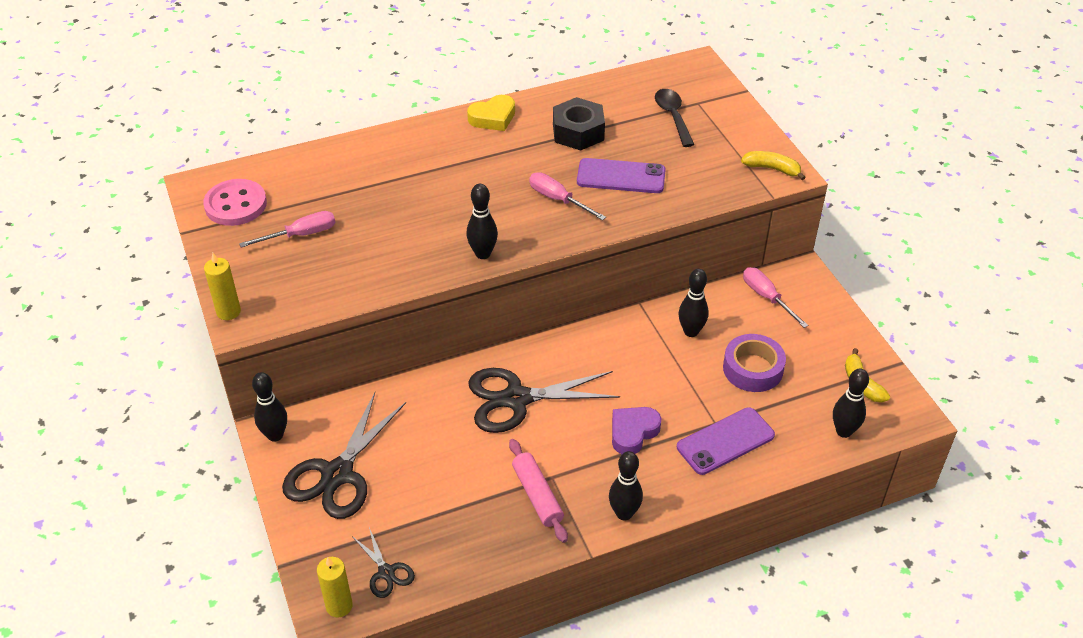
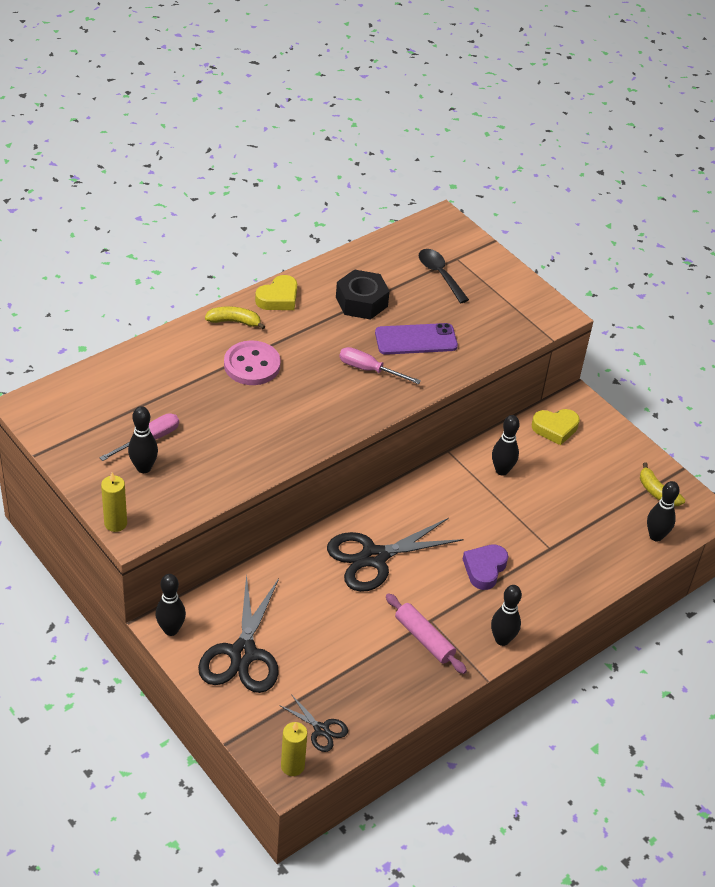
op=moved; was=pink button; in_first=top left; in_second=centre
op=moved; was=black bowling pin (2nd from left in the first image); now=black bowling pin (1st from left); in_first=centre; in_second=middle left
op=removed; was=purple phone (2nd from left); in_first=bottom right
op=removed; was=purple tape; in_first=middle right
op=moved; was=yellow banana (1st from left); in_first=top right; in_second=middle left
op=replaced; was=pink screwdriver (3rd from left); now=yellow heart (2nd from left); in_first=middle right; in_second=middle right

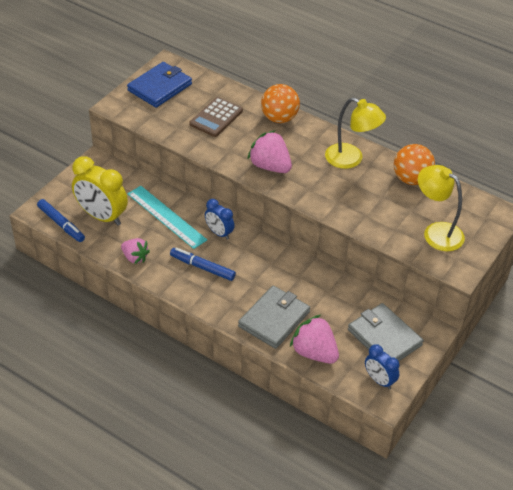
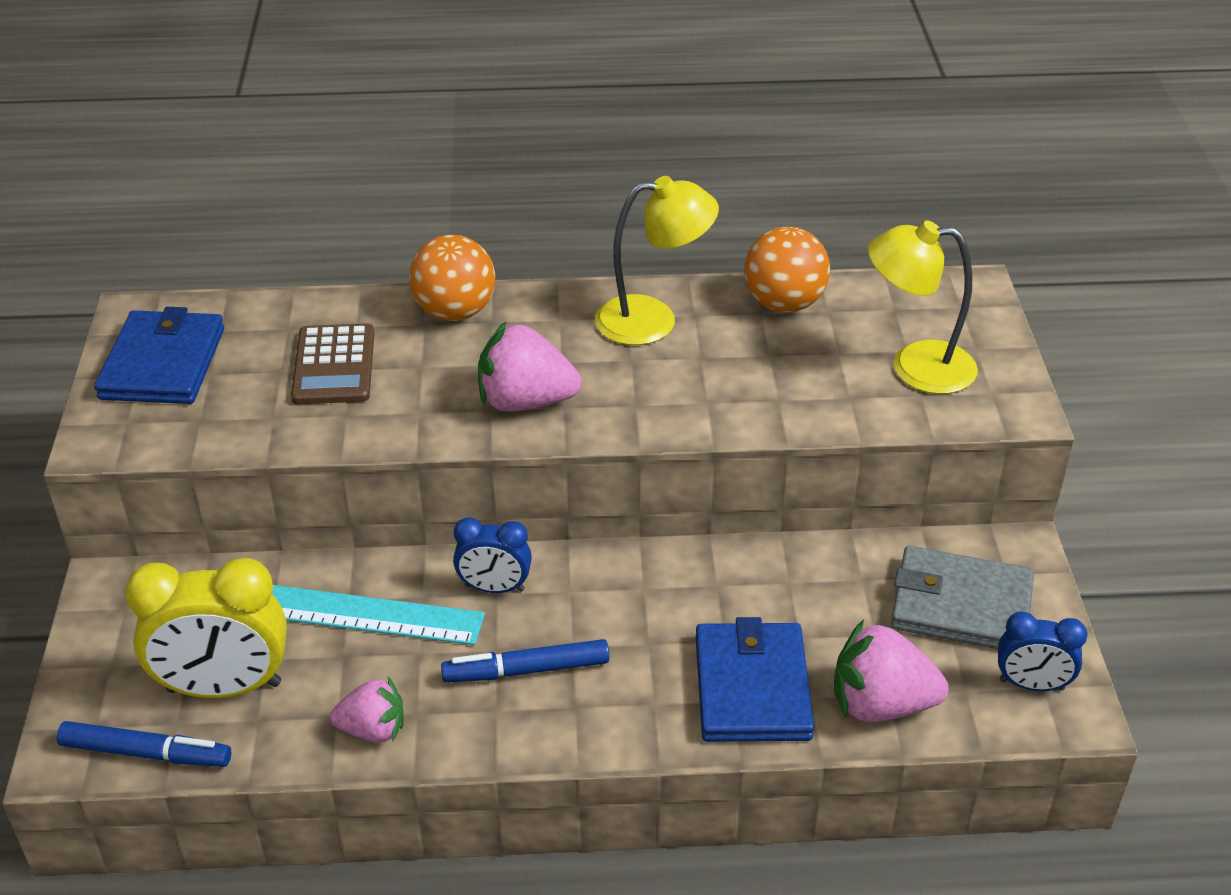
op=recoloured; was=grey wallet (1st from left); now=blue wallet (2nd from left); in_first=centre; in_second=bottom centre

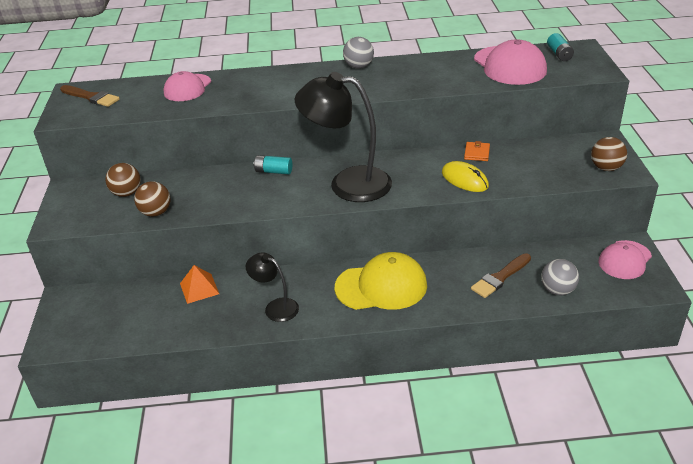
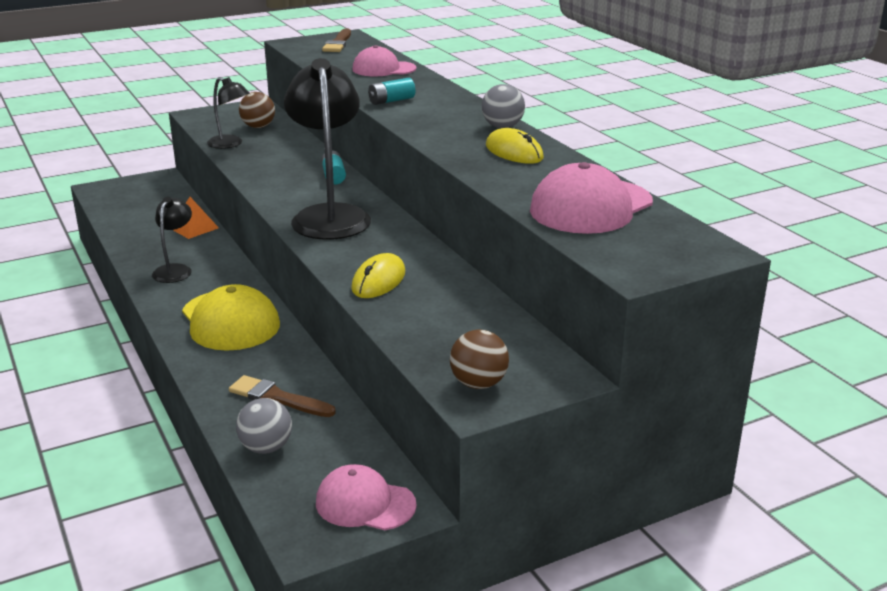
op=replaced; was=brown ball (2nd from left); now=black lamp (2nd from left); in_first=middle left; in_second=top left
op=removed; was=orange wallet; in_first=top right
op=moved; was=turquoise battery (2nd from left); in_first=top right; in_second=top centre
op=added; now=yellow mouse (2nd from left); in_second=top centre

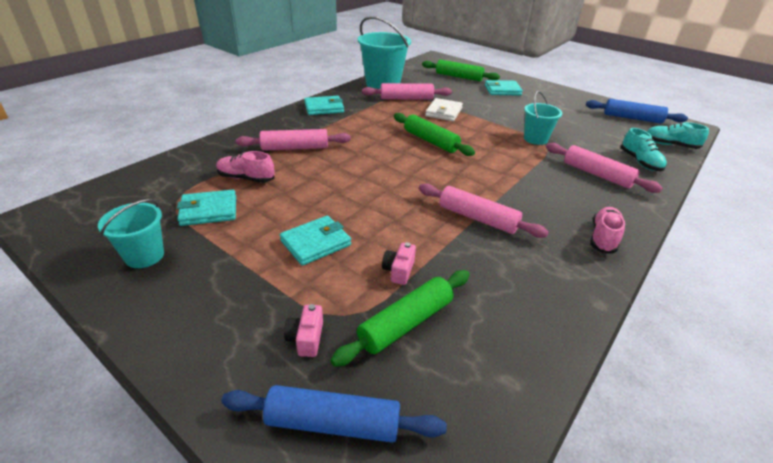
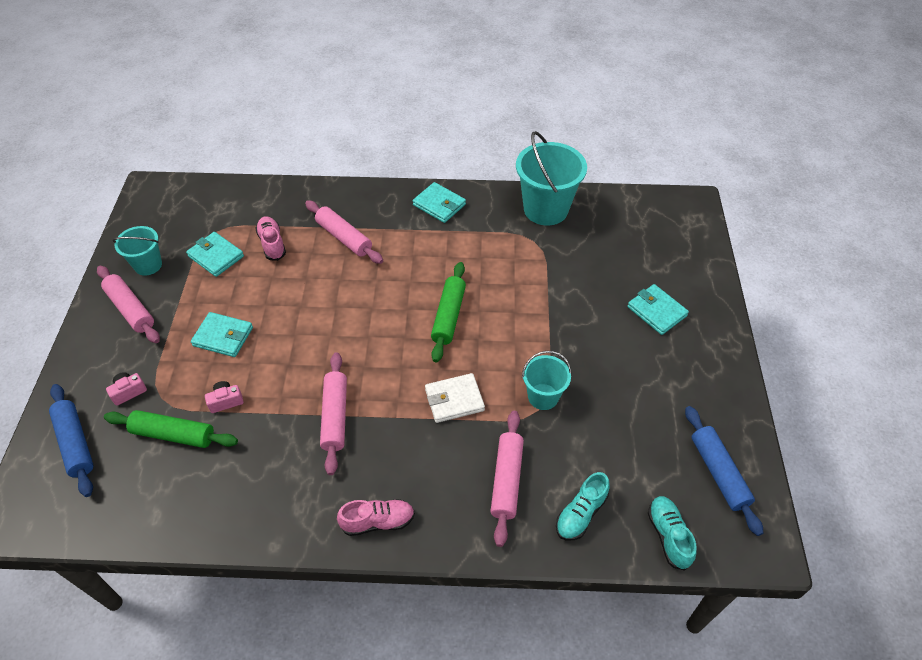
op=moved; was=pink rolling pin (2nd from left in the first image); now=pink rolling pin (1st from left); in_first=top centre; in_second=middle left
op=removed; was=green rolling pin (3rd from left); in_first=top centre
op=moved; was=white wallet; in_first=top centre; in_second=centre

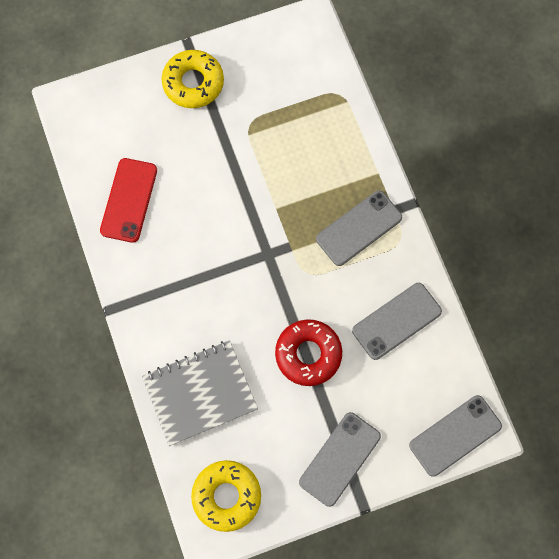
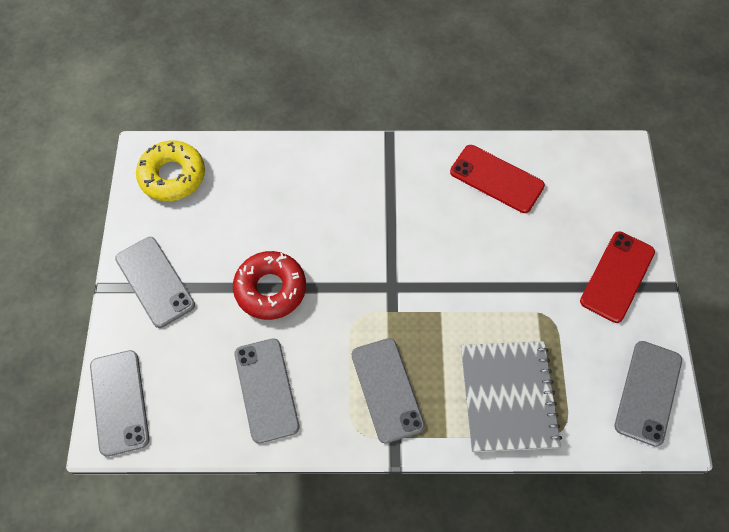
op=moved; was=grey notebook; in_first=bottom centre; in_second=bottom right
op=replaced; was=yellow donut (1st from left); now=red phone (2nd from left); in_first=top centre; in_second=middle right
op=added; now=grey phone (5th from left); in_second=bottom right

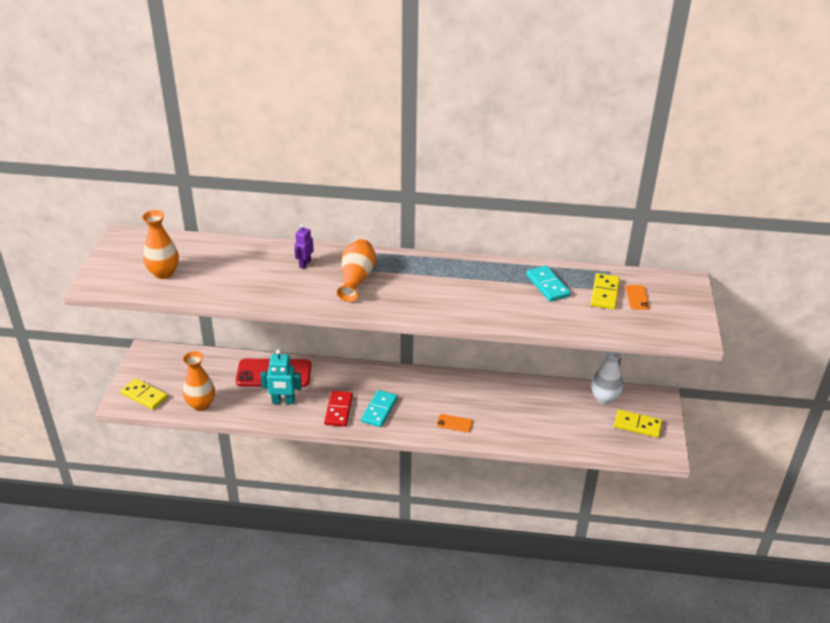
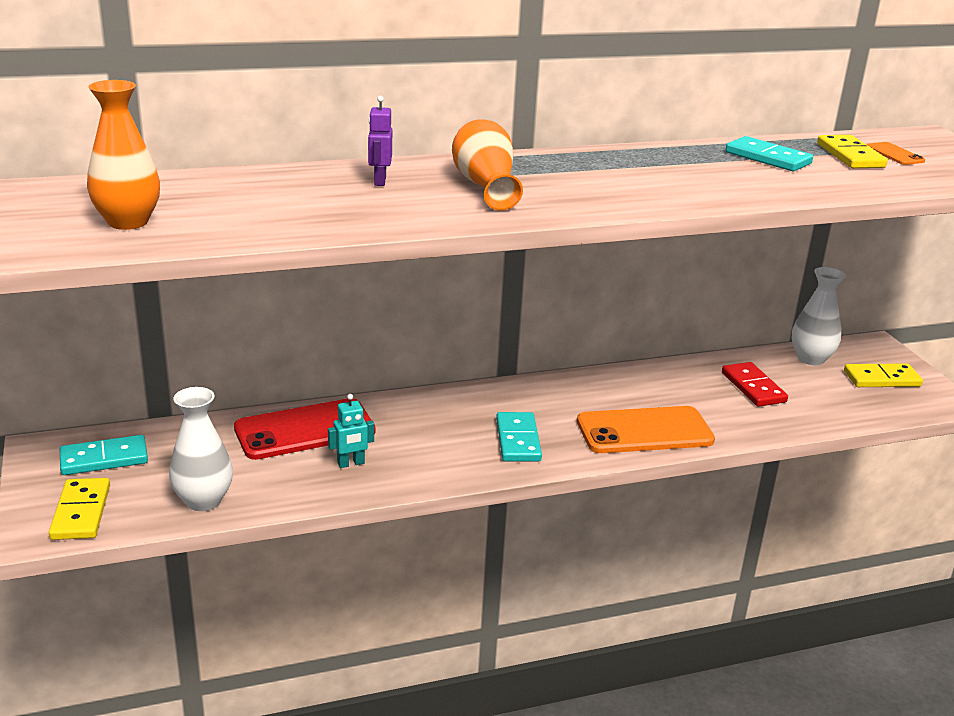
op=turned; was=yellow domino (1st from left); in_first=middle left; in_second=bottom left; clockwise=75
op=recoloured; was=orange vase (2nd from left); now=white vase (1st from left); in_first=middle left; in_second=middle left
op=resized; was=turquoise robot; in_first=centre; in_second=centre; ratio=0.64
op=moved; was=red domino; in_first=centre; in_second=middle right
op=resized; was=orange phone (1st from left); in_first=bottom centre; in_second=middle right; ratio=2.24
op=added; now=turquoise domino (1st from left); in_second=middle left

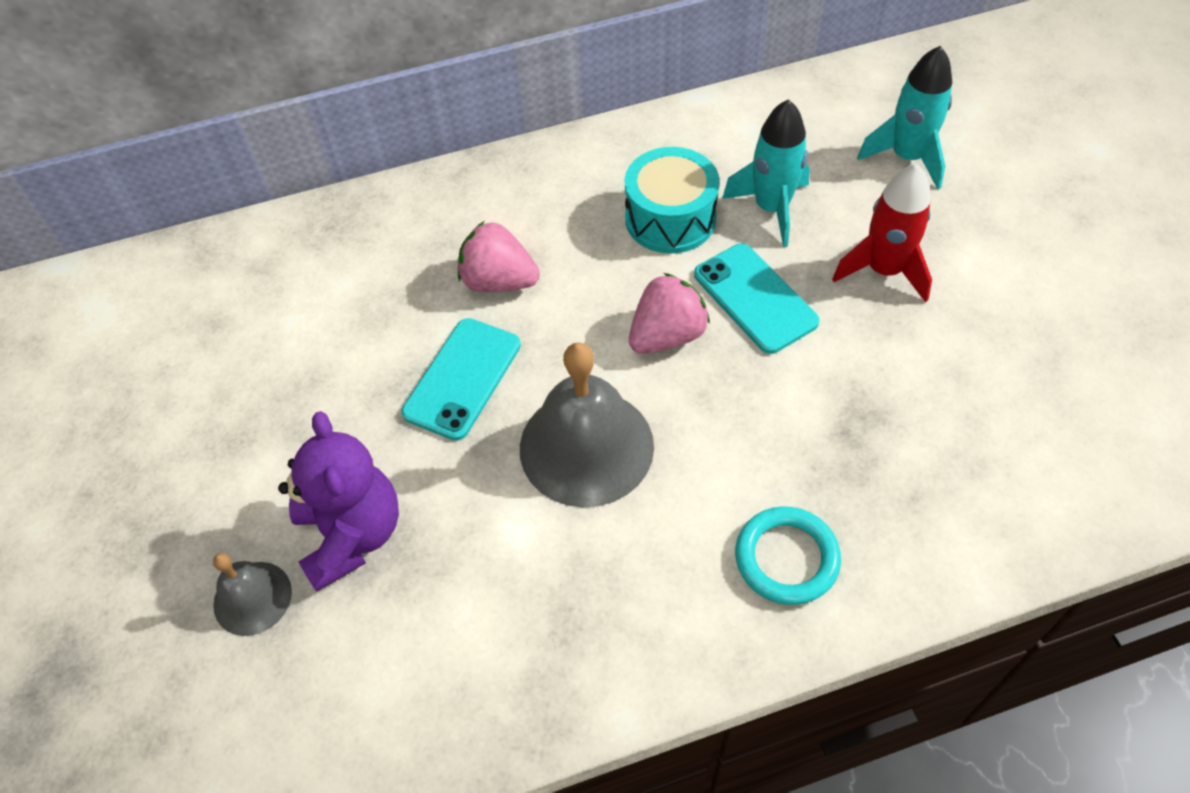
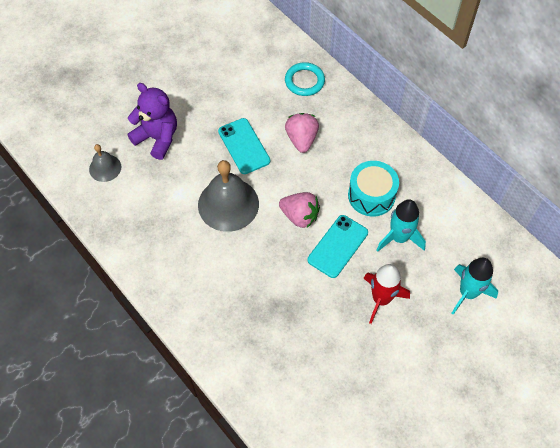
op=moved; was=grey bell (1st from left); in_first=bottom left; in_second=middle left
op=turned; was=purple teddy bear; in_first=middle left; in_second=top left; clockwise=-105
op=turned; was=turquoise phone (1st from left); in_first=centre; in_second=top centre; clockwise=60
op=moved; was=turquoise ring; in_first=bottom centre; in_second=top centre

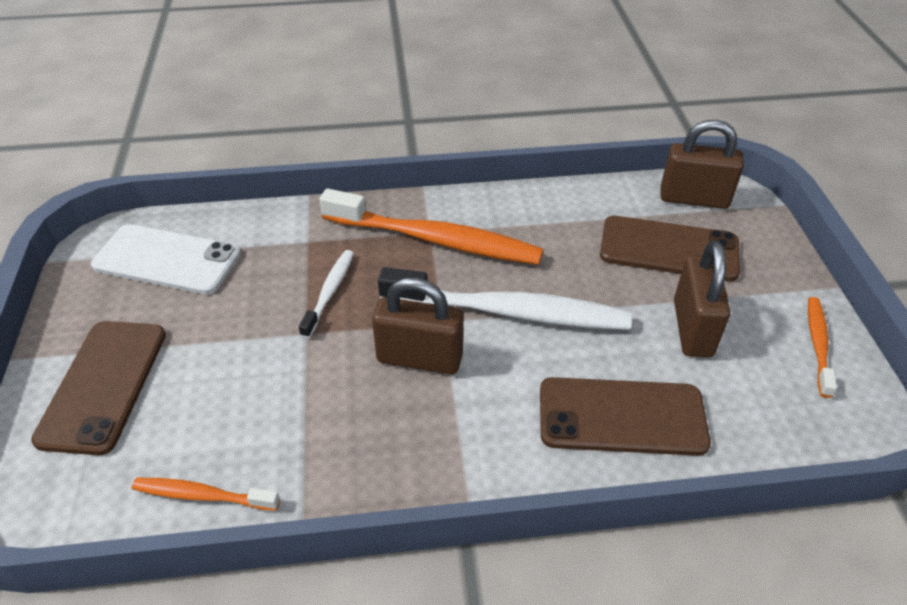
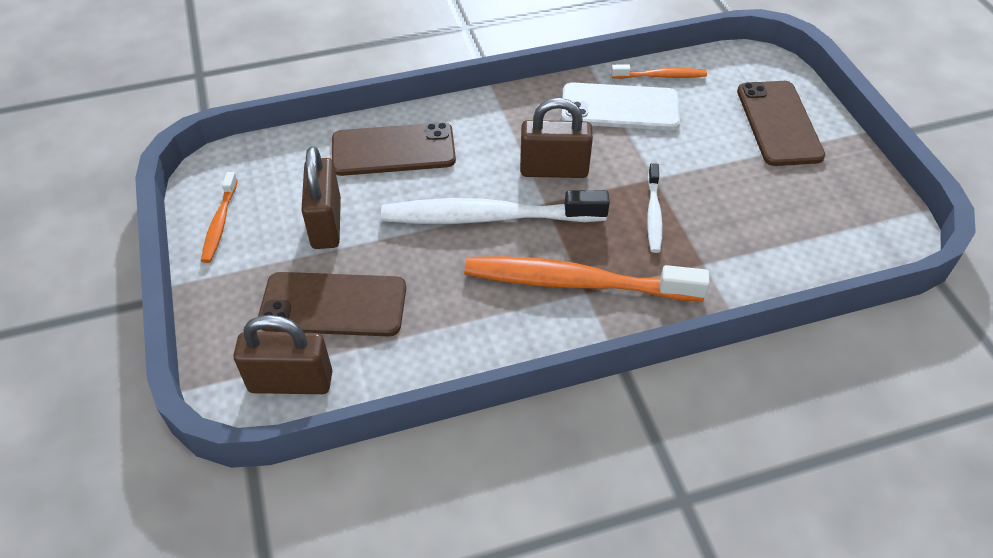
op=moved; was=white phone; in_first=middle left; in_second=top centre

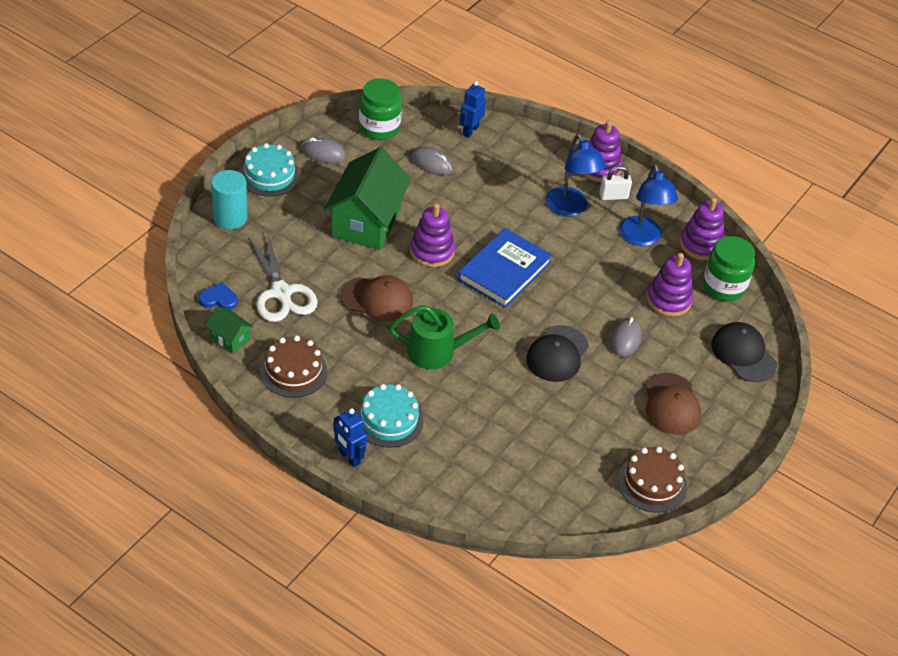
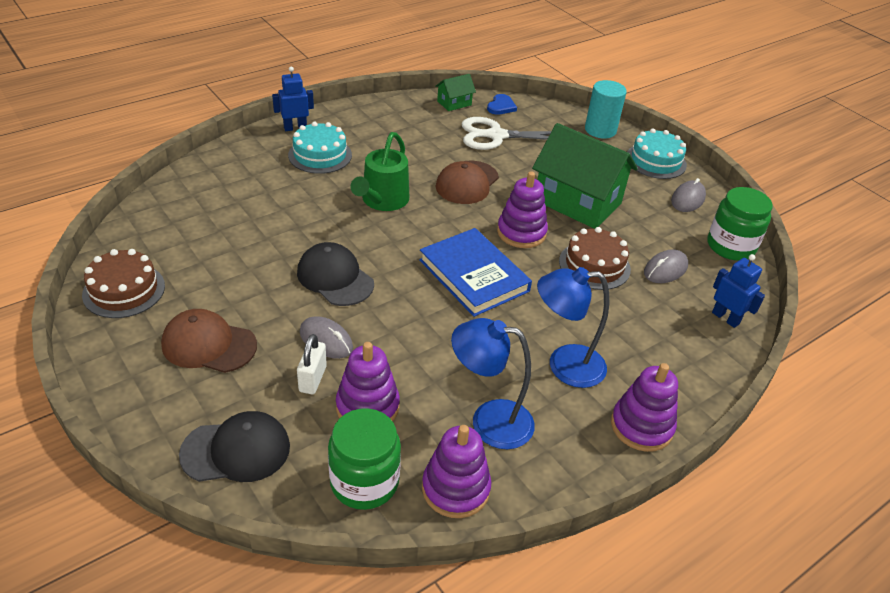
op=moved; was=brown cake (1st from left in the first image); now=brown cake (2nd from left); in_first=middle left; in_second=middle right
op=moved; was=white padlock; in_first=top right; in_second=centre

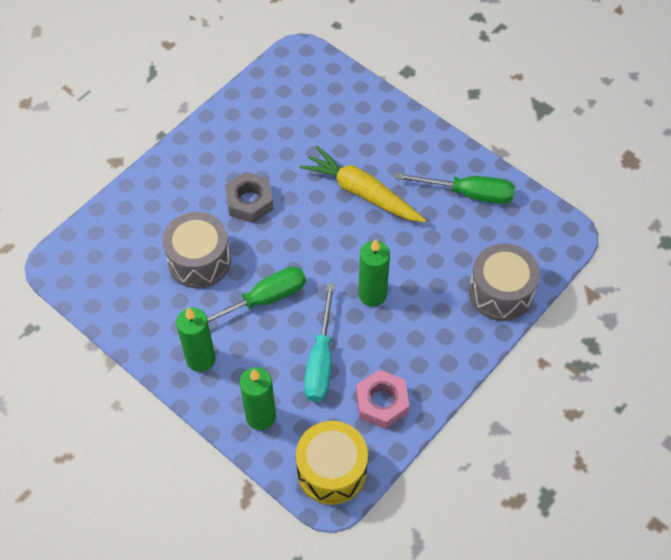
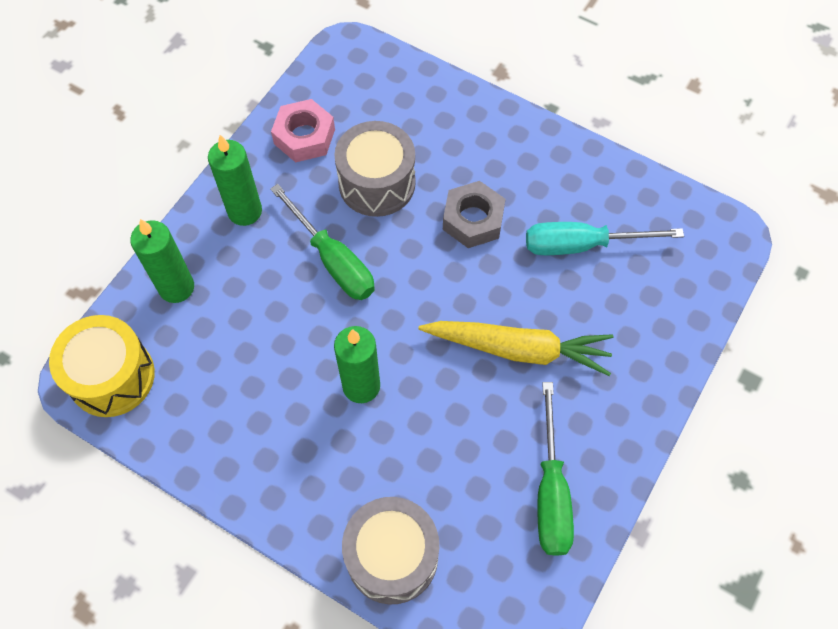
op=turned; was=yellow carrot; in_first=top centre; in_second=centre; clockwise=75
op=moved; was=turquoise screwdriver; in_first=centre; in_second=middle right
op=moved; was=pink nut; in_first=bottom centre; in_second=top centre

